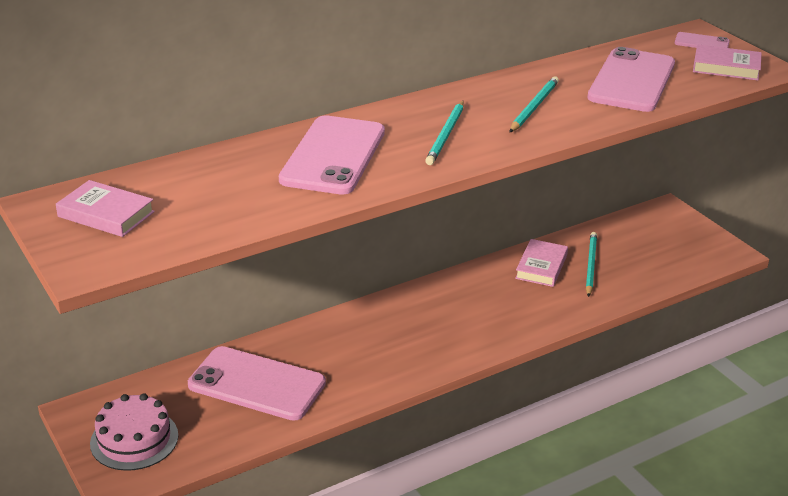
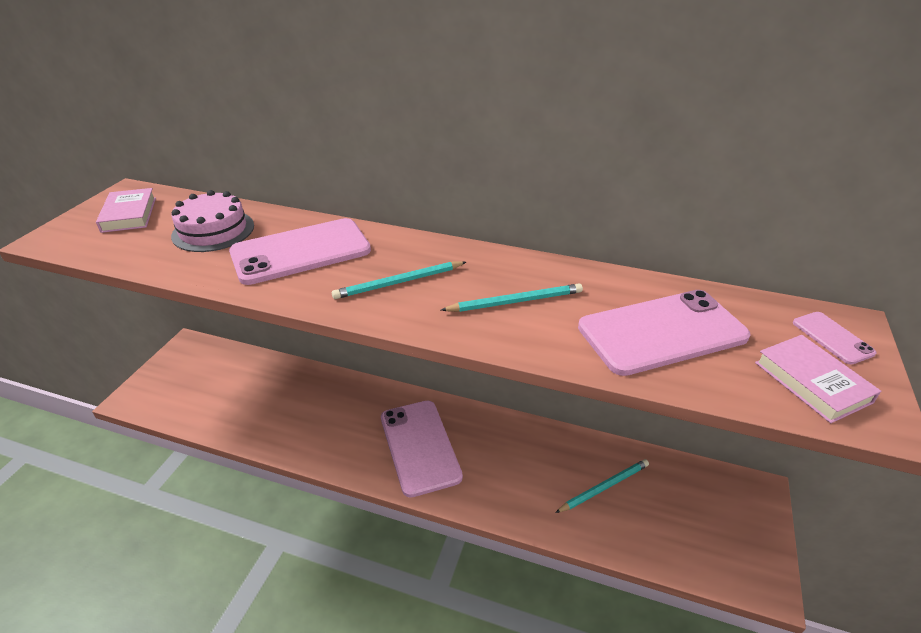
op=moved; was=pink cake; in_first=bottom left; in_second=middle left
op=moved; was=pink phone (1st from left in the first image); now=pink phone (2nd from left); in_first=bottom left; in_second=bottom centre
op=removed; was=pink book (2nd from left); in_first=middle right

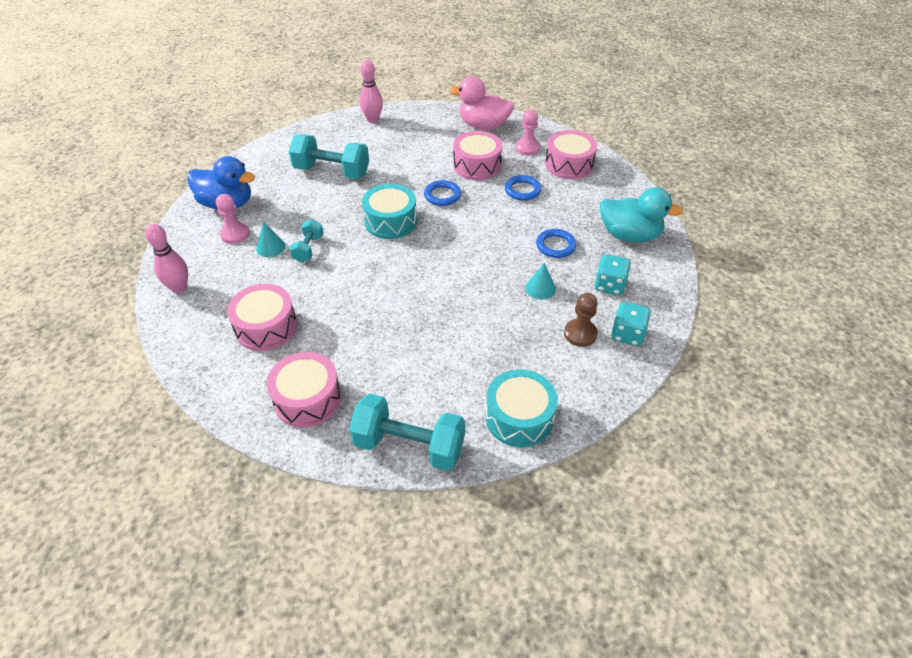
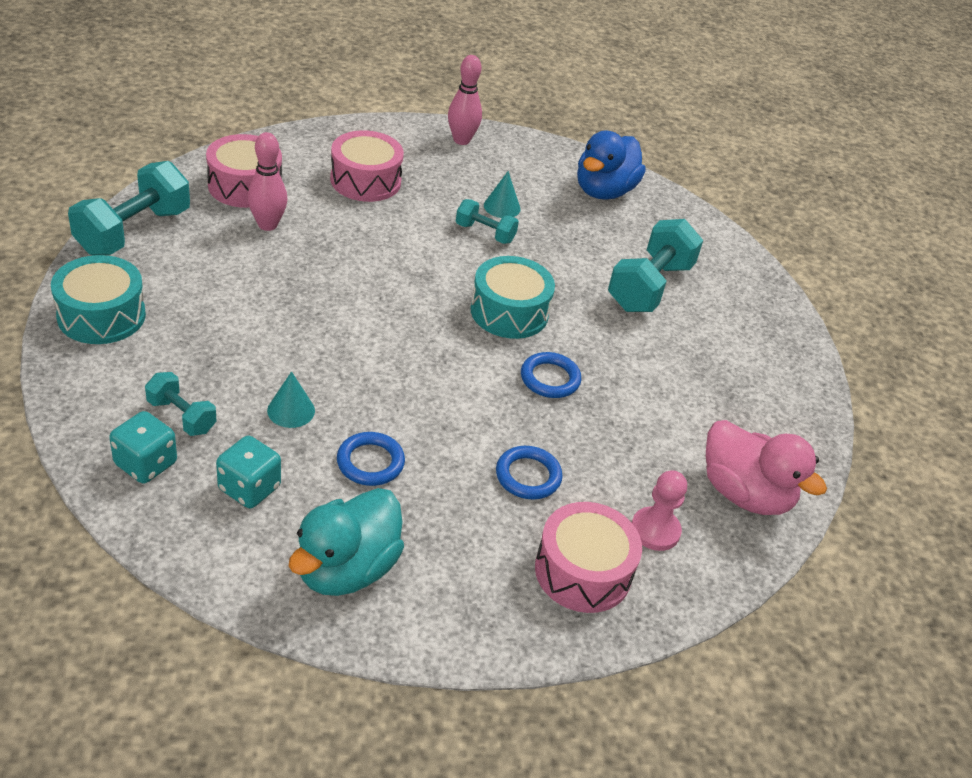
op=removed; was=pink pawn (1st from left); in_first=top left
op=moved; was=pink bowling pin (2nd from left in the first image); now=pink bowling pin (1st from left); in_first=top centre; in_second=top left
op=turned; was=pink duck; in_first=top centre; in_second=middle right; clockwise=105
op=removed; was=pink drum (3rd from left); in_first=top centre
op=replaced; was=brown pawn; now=turquoise dumbbell (2nd from left); in_first=centre; in_second=middle left

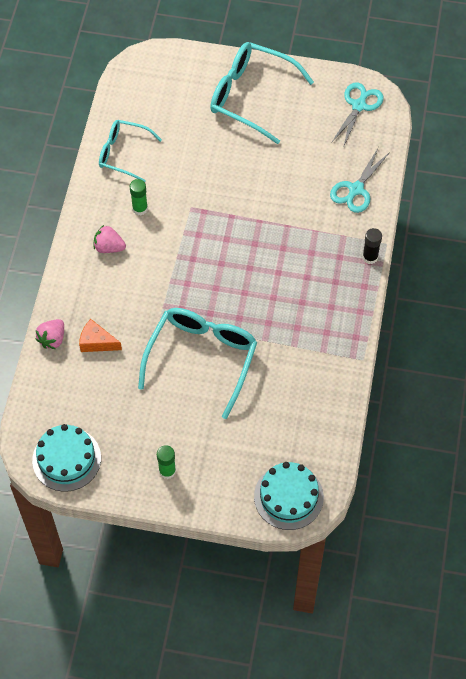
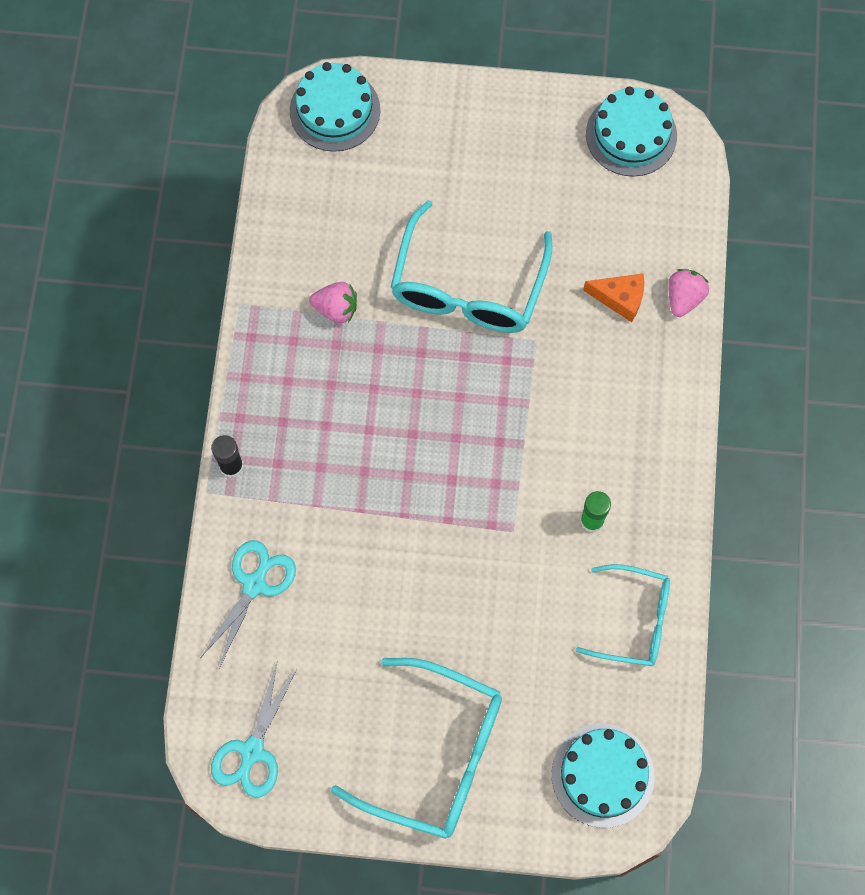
op=moved; was=pink strawberry (2nd from left in the first image); now=pink strawberry (1st from left); in_first=middle left; in_second=centre
op=removed; was=green glue stick (2nd from left); in_first=bottom centre
op=added; now=turquoise cake (2nd from left); in_second=bottom right

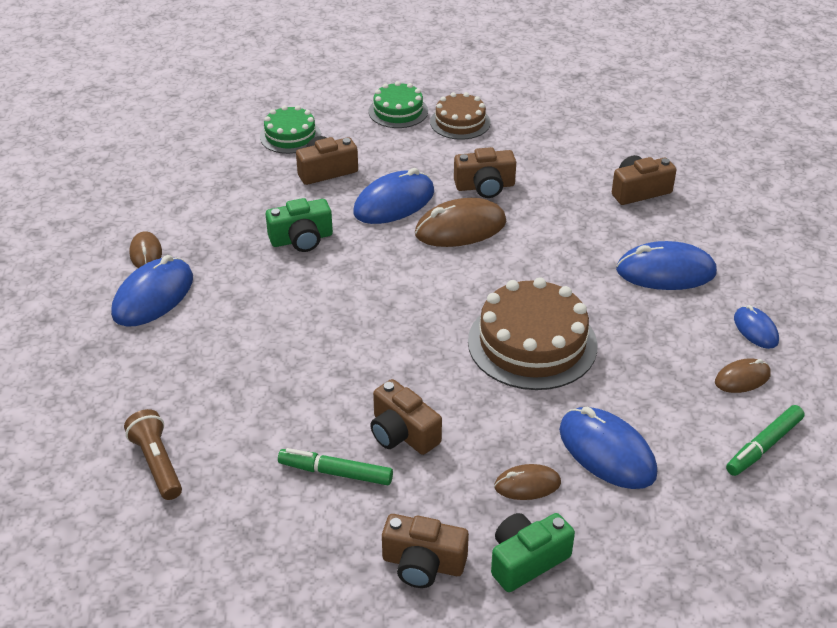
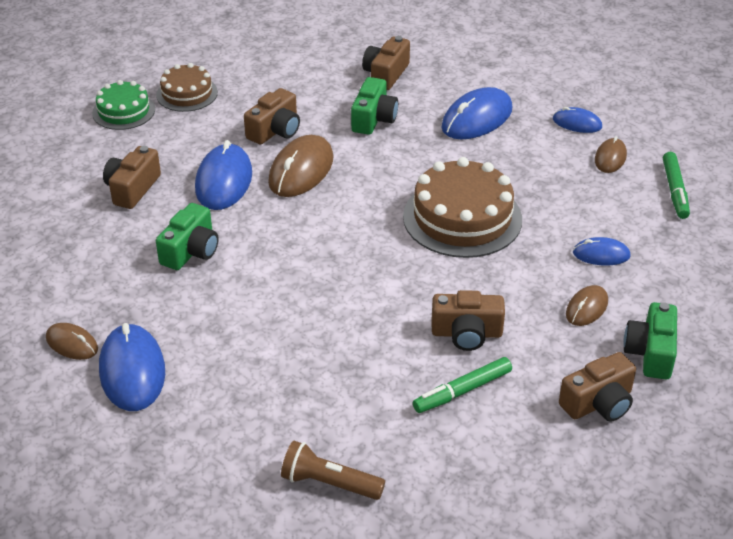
op=removed; was=green cake (1st from left); in_first=top centre
op=resized; was=blue mouse (3rd from left in the first image); in_first=bottom right; in_second=middle right; ratio=0.56
op=added; now=green camera (2nd from left); in_second=top centre

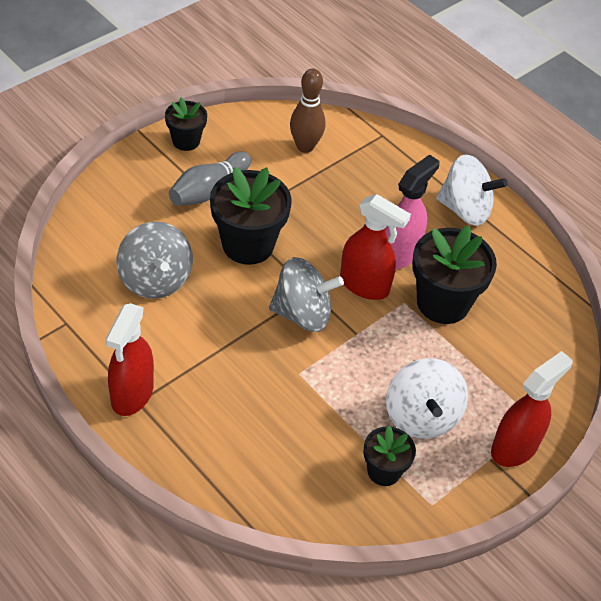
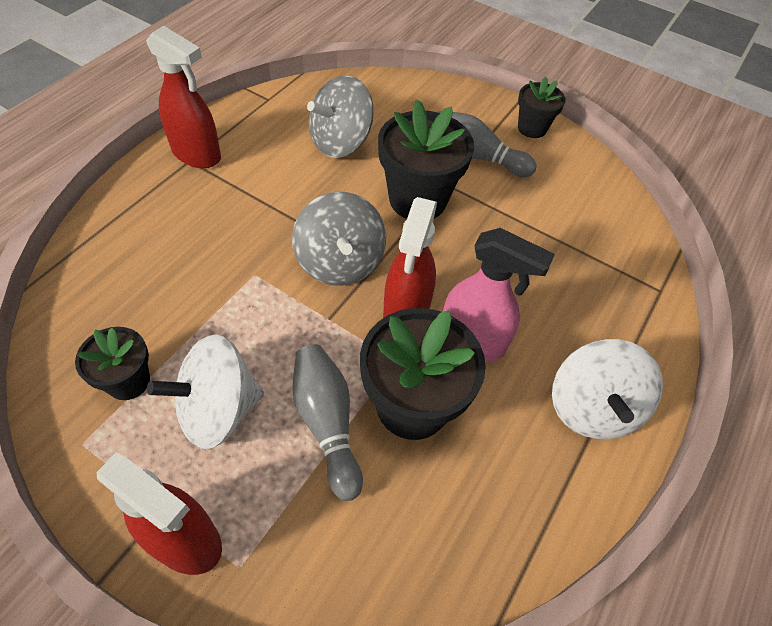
op=turned; was=red spray bottle (1st from left in the first image); in_first=middle left; in_second=top left; clockwise=-150
op=removed; was=brown bowling pin; in_first=top centre
op=added; now=grey bowling pin (1st from left); in_second=bottom centre

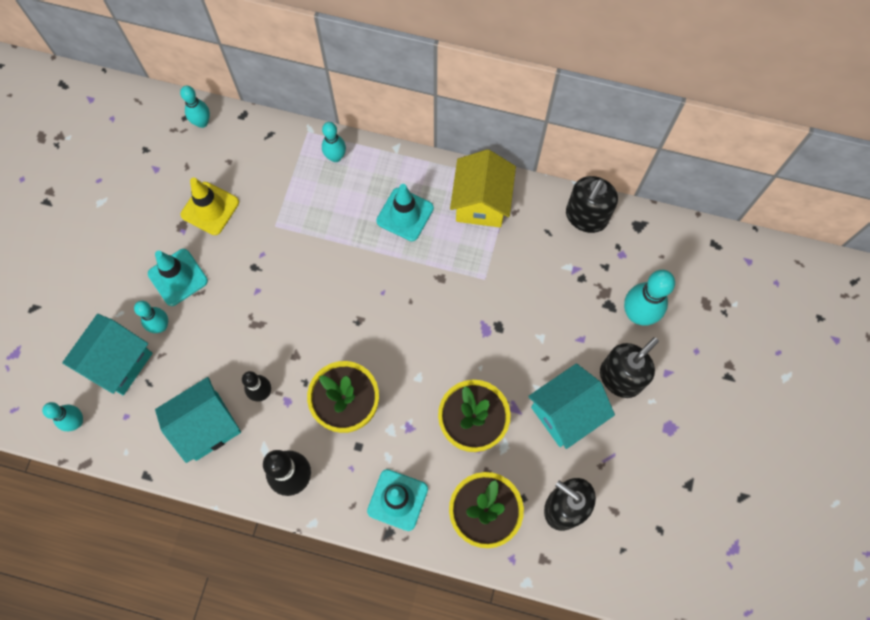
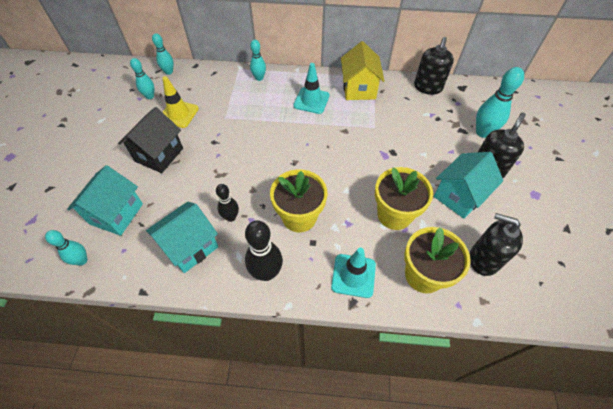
op=moved; was=turquoise bowling pin (2nd from left); in_first=middle left; in_second=top left
op=replaced; was=turquoise traffic cone (1st from left); now=black house; in_first=middle left; in_second=middle left

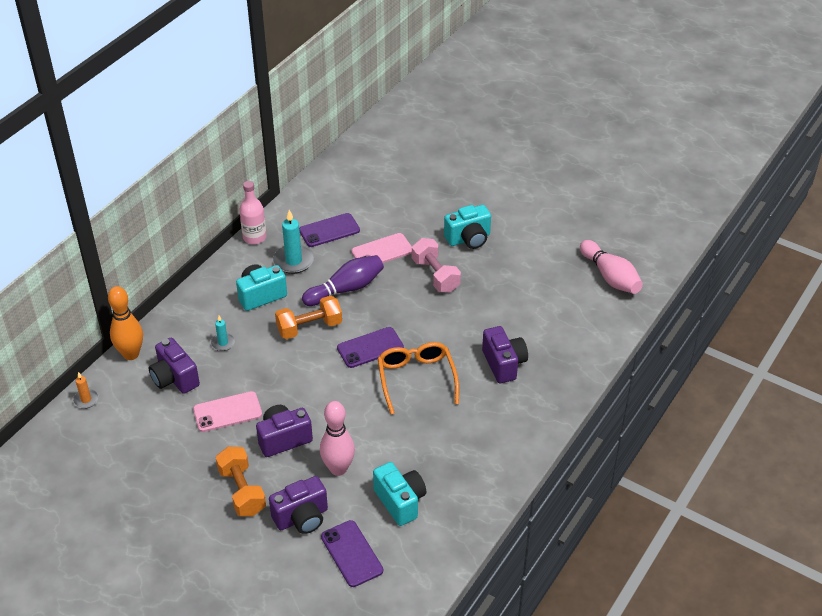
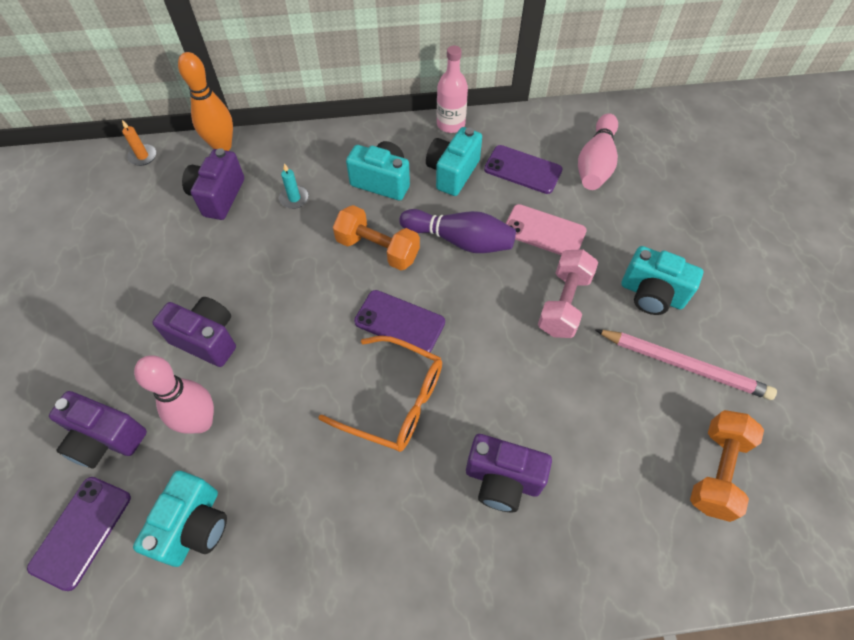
op=removed; was=pink phone (1st from left); in_first=bottom left
op=moved; was=orange dumbbell (1st from left in the first image); now=orange dumbbell (2nd from left); in_first=bottom left; in_second=bottom right
op=replaced; was=turquoise candle (2nd from left); now=turquoise camera (3rd from left); in_first=centre; in_second=top centre
op=turned; was=orange glasses; in_first=centre; in_second=centre; clockwise=75
op=turned; was=purple camera (4th from left); in_first=centre; in_second=bottom centre; clockwise=75
op=moved; was=pink bowling pin (2nd from left); in_first=middle right; in_second=top right
op=added; now=pink pencil; in_second=middle right

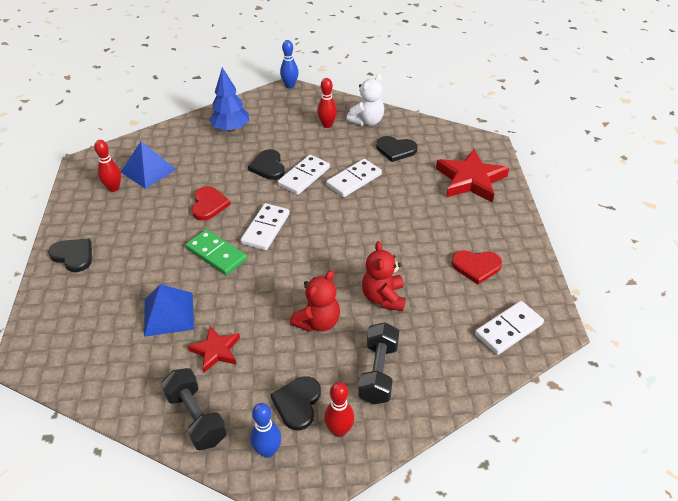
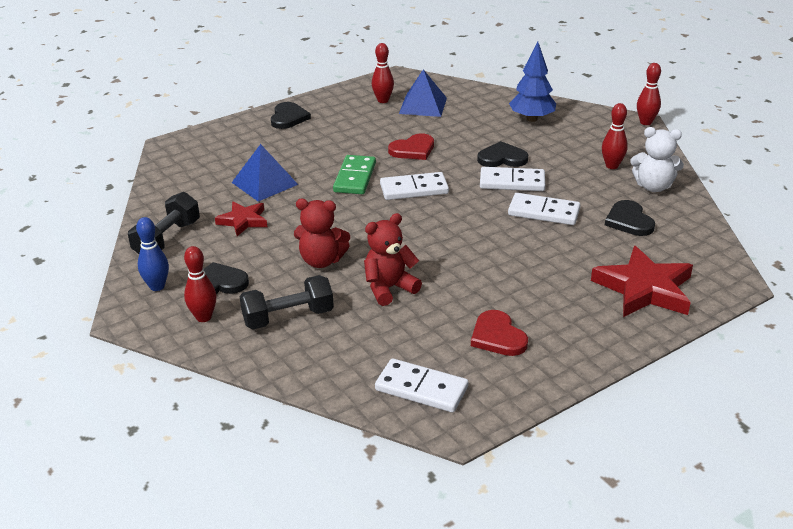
op=turned; was=black heart (2nd from left in the first image); in_first=top centre; in_second=top centre; clockwise=45
op=recoloured; was=blue bowling pin (2nd from left); now=red bowling pin (4th from left); in_first=top centre; in_second=top right

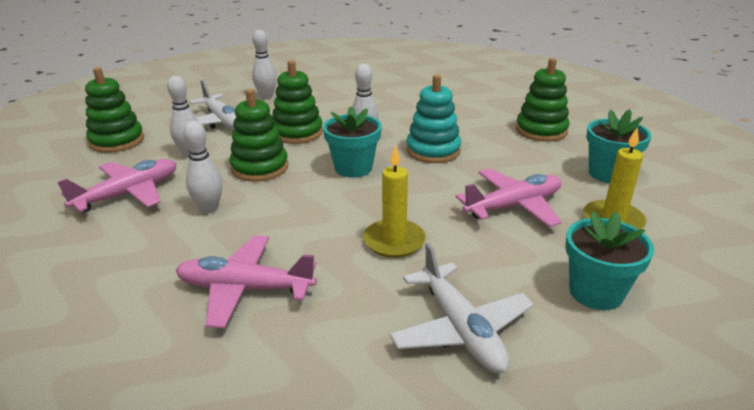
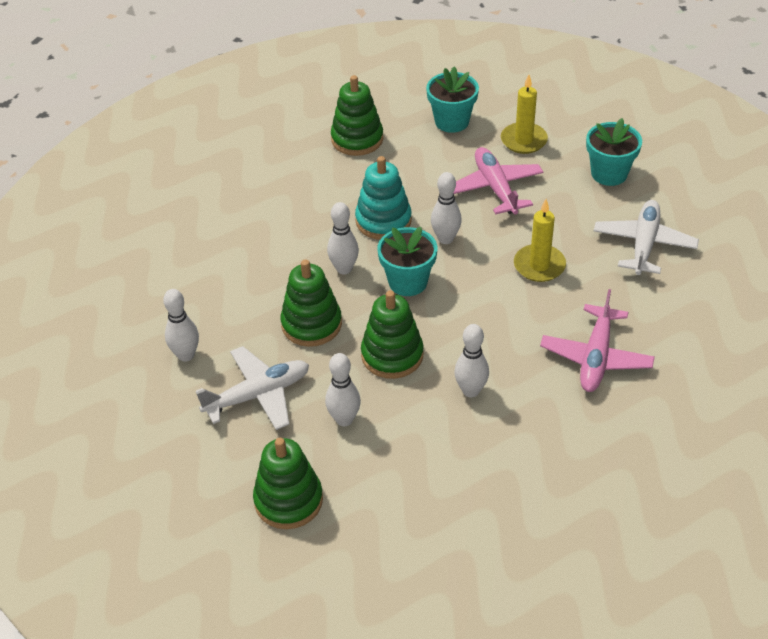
op=removed; was=pink plane (1st from left); in_first=middle left
op=turned; was=white plane (2nd from left); in_first=bottom centre; in_second=middle right; clockwise=-60
op=added; now=white bowling pin (4th from left); in_second=top centre

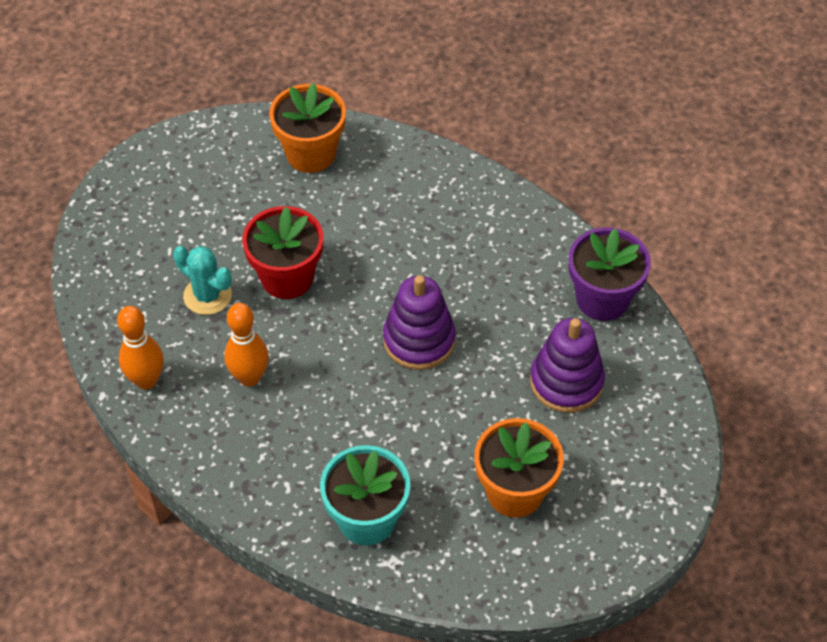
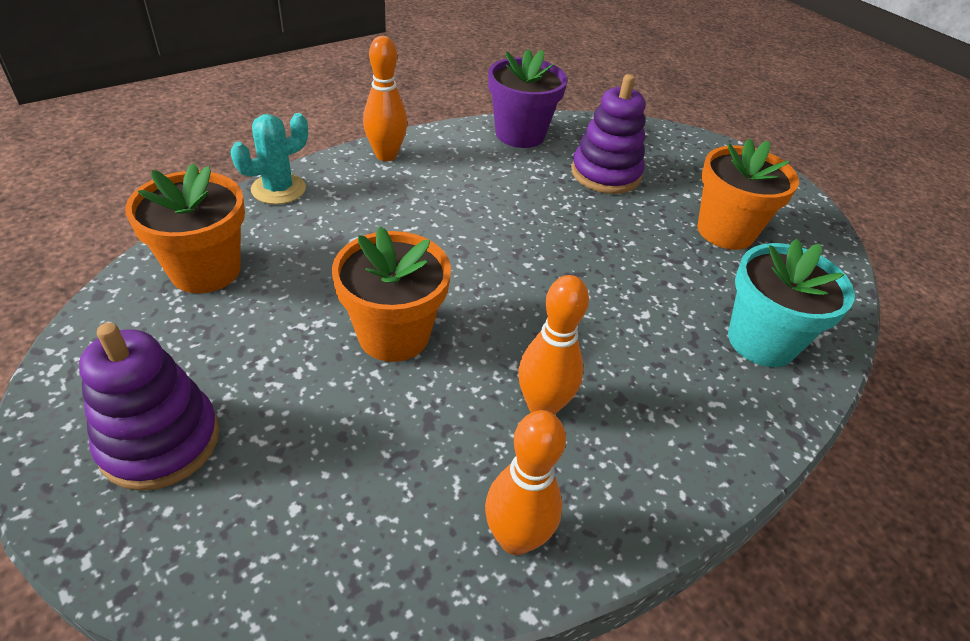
op=moved; was=turquoise cactus; in_first=middle left; in_second=top left
op=recoloured; was=red flower pot; now=orange flower pot (2nd from left); in_first=centre; in_second=centre
op=moved; was=purple stacking toy (1st from left); in_first=centre; in_second=middle left
op=added; now=orange bowling pin (1st from left); in_second=top centre

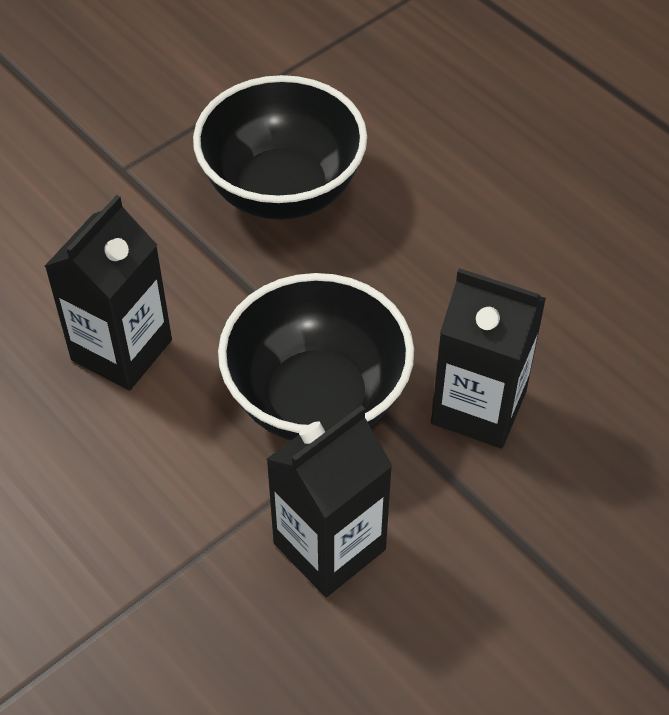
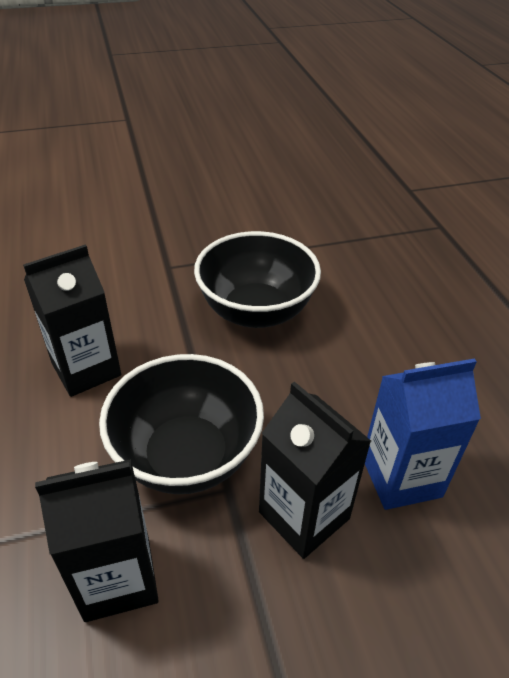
op=added; now=blue carton; in_second=middle right

